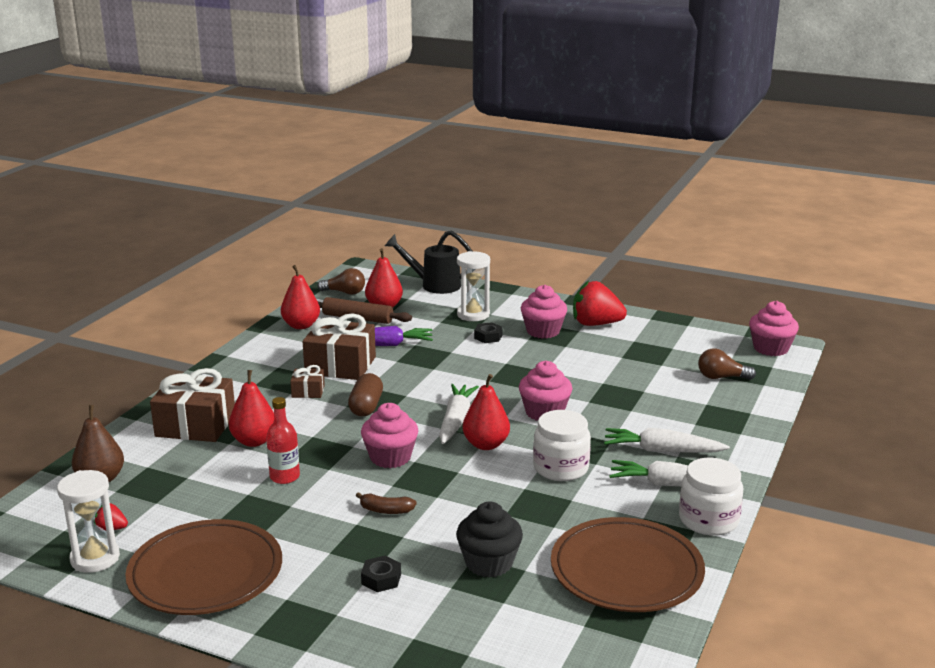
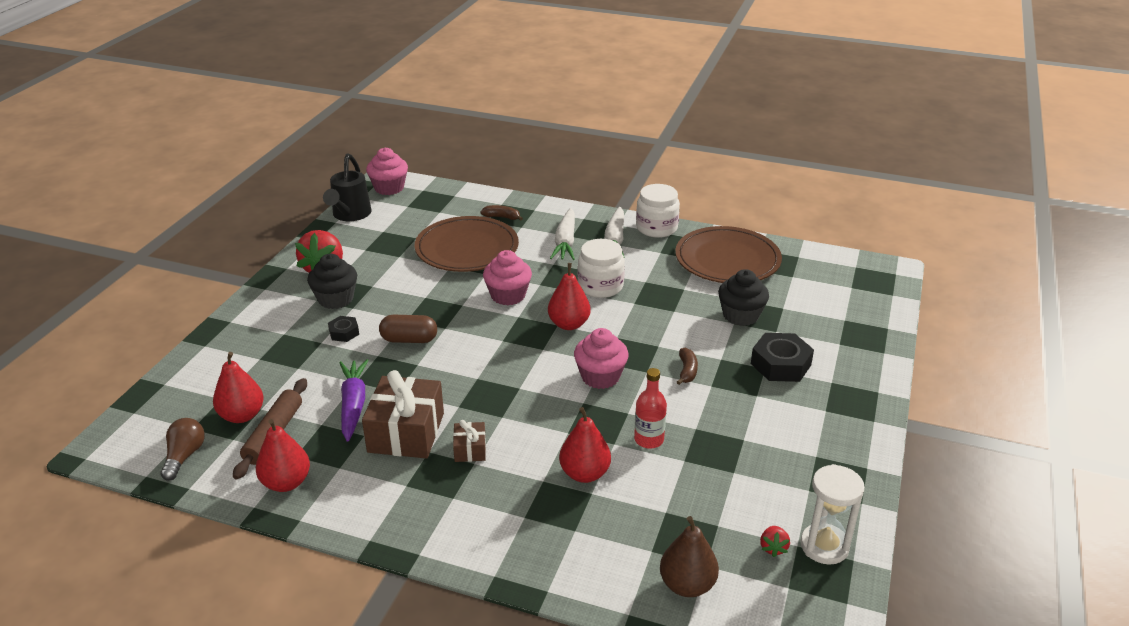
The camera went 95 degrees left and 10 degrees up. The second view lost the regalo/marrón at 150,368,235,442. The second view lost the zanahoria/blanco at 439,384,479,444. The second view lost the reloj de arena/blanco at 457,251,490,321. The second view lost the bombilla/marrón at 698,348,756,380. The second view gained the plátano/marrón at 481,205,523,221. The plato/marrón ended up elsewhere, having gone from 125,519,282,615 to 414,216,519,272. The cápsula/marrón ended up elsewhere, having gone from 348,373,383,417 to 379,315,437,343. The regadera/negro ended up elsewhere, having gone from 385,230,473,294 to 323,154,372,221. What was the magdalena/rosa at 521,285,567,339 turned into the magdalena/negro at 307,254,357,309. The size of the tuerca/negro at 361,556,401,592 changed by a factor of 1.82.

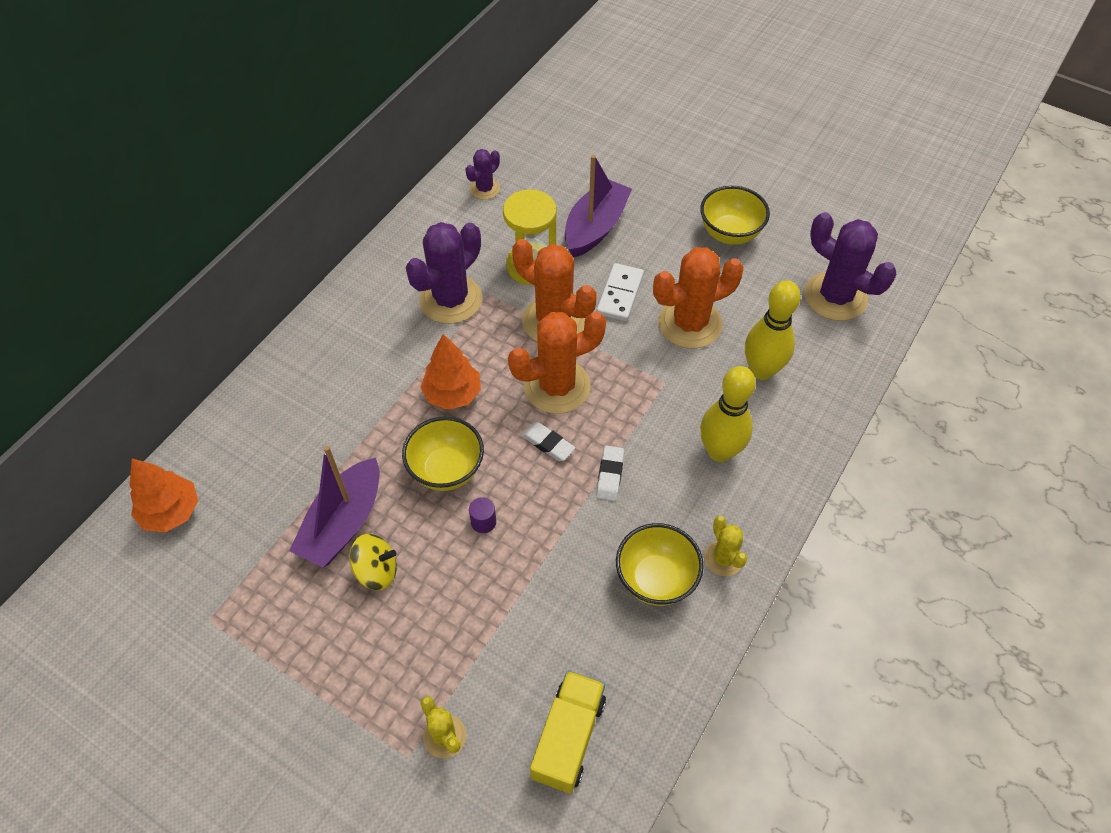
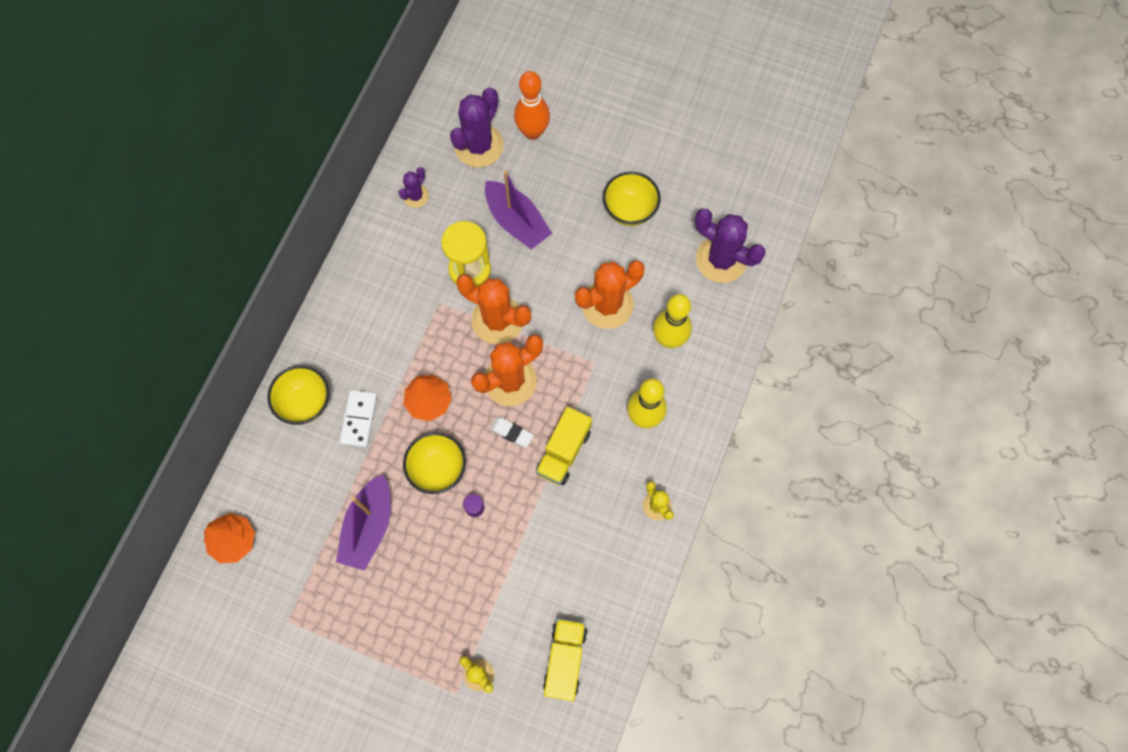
The camera went 10 degrees left and 15 degrees up. The second view lost the peonza/amarillo at 350,534,397,590. The second view gained the bolo/naranja at 514,71,550,140. The cactus/morado ended up elsewhere, having gone from 406,222,482,324 to 450,88,504,168. The ficha de dominó/blanco ended up elsewhere, having gone from 597,263,644,321 to 339,390,377,447. The cuenco/amarillo ended up elsewhere, having gone from 616,523,704,606 to 267,365,329,425. Where the goma de borrar/blanco stood at 596,446,624,501, the camión/amarillo came to stand at 536,407,592,485. The barco/morado at 565,155,632,258 ended up facing another way, 120 degrees clockwise from before.

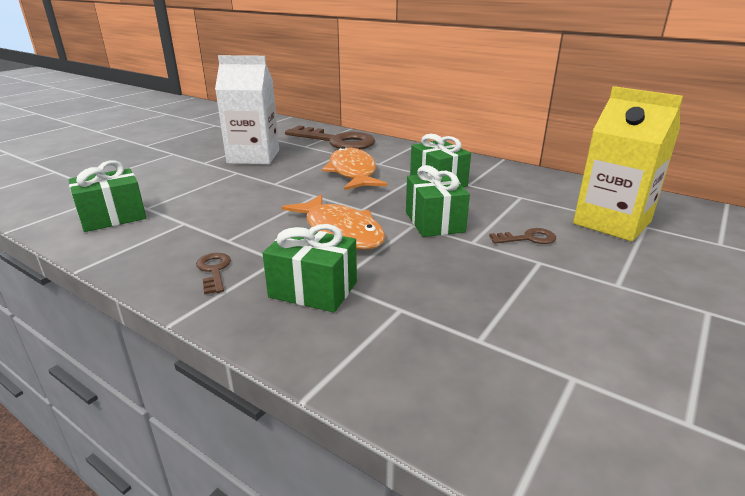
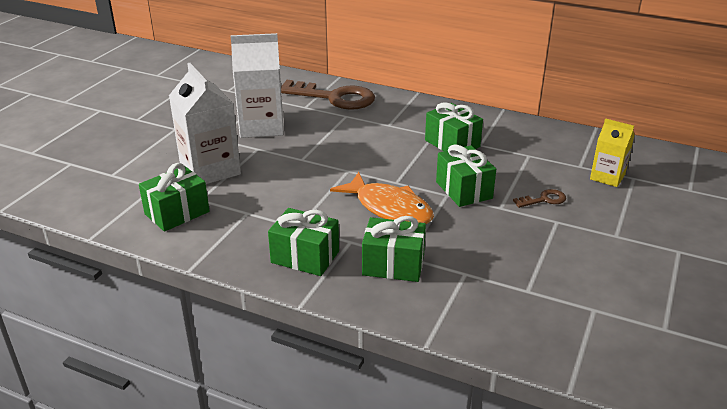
The camera went 10 degrees left and 5 degrees up. The second view lost the pez/naranja at 322,147,387,190. The second view gained the cartón de leche/blanco at 169,63,241,184. Where the llave/marrón stood at 196,253,231,295, the regalo/verde came to stand at 268,208,339,276. The size of the cartón de leche/amarillo at 573,86,683,242 changed by a factor of 0.58.

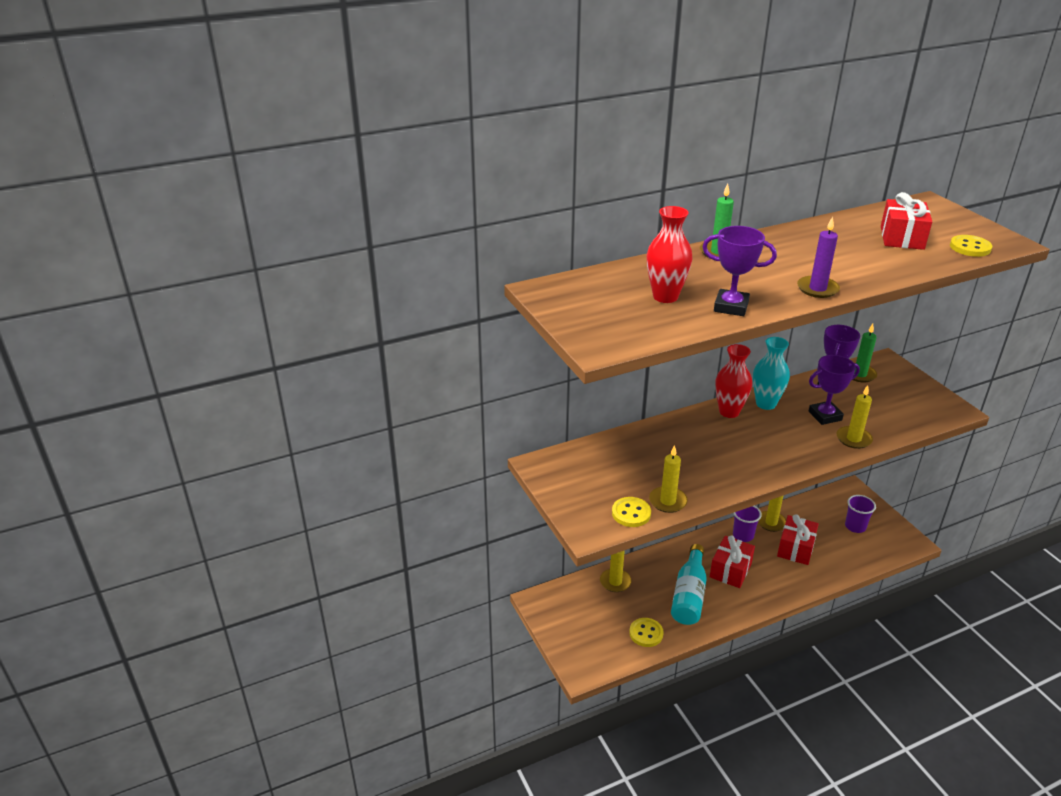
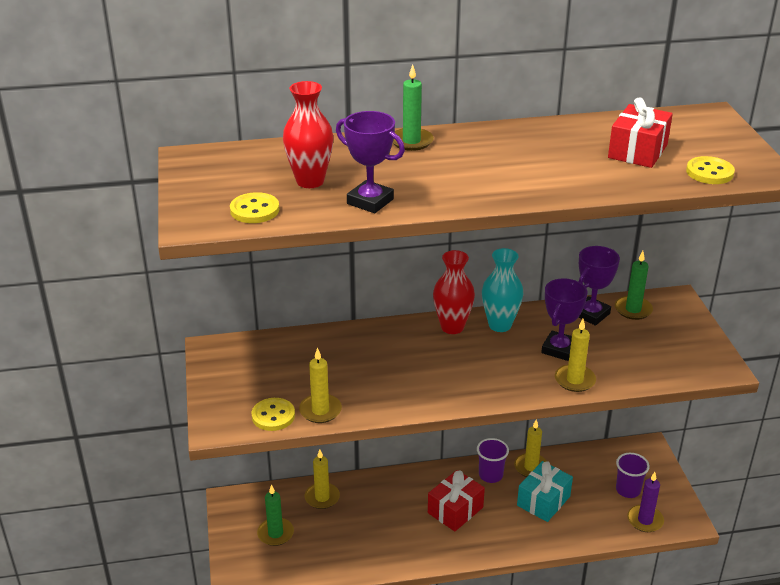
The camera went 15 degrees right and 0 degrees up. The second view lost the botella/turquesa at 671,544,707,625. The second view gained the vela/verde at 257,485,294,546. The botón/amarillo ended up elsewhere, having gone from 629,618,664,647 to 230,192,279,223. The vela/morado ended up elsewhere, having gone from 797,217,840,298 to 627,472,664,532. What was the regalo/rojo at 777,515,819,565 turned into the regalo/turquesa at 517,461,573,522. The trofeo/morado at 809,355,860,425 ended up facing another way, 60 degrees counterclockwise from before.

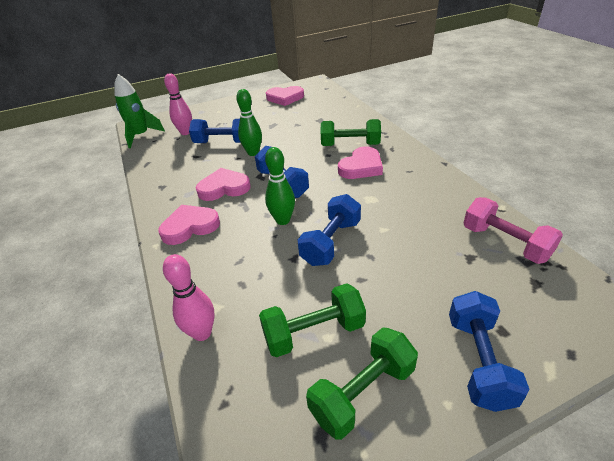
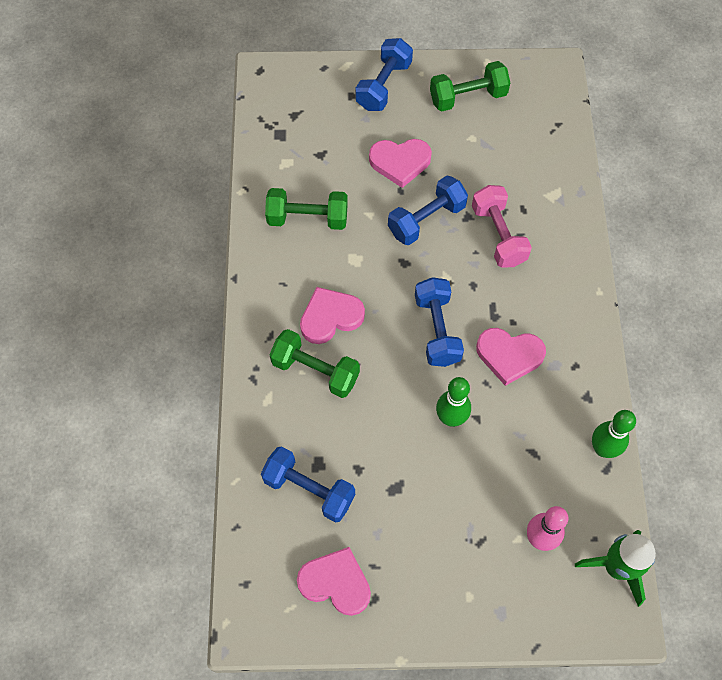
The camera went 160 degrees left and 25 degrees up. The second view lost the bolo/rosa at 163,254,214,341. The corazón/rosa ended up elsewhere, having gone from 158,205,220,245 to 369,139,432,188. The mancuerna/azul ended up elsewhere, having gone from 189,119,241,143 to 261,446,355,523. The mancuerna/verde ended up elsewhere, having gone from 259,283,366,357 to 265,188,348,230. The bolo/verde ended up elsewhere, having gone from 265,147,295,225 to 592,410,636,458. The mancuerna/rosa ended up elsewhere, having gone from 463,197,563,264 to 472,185,532,267.

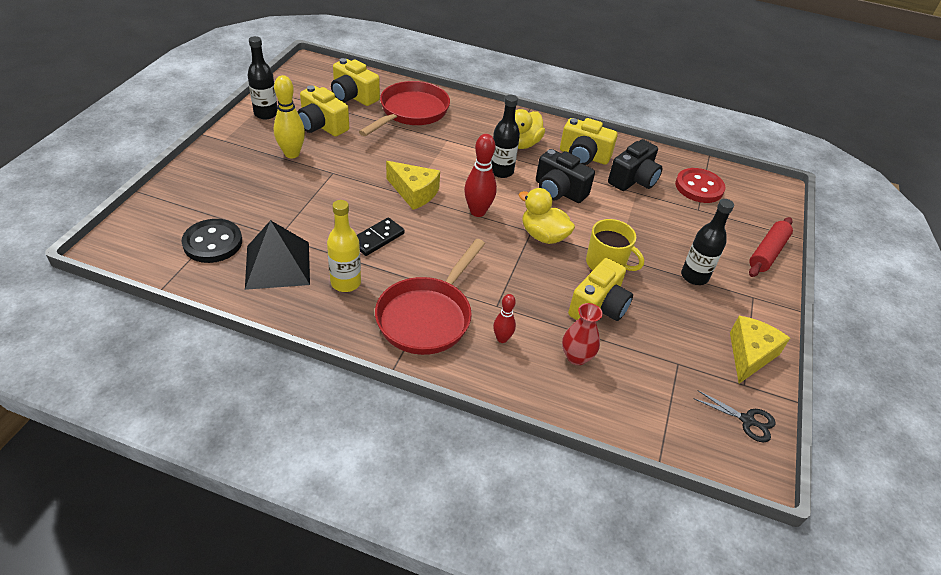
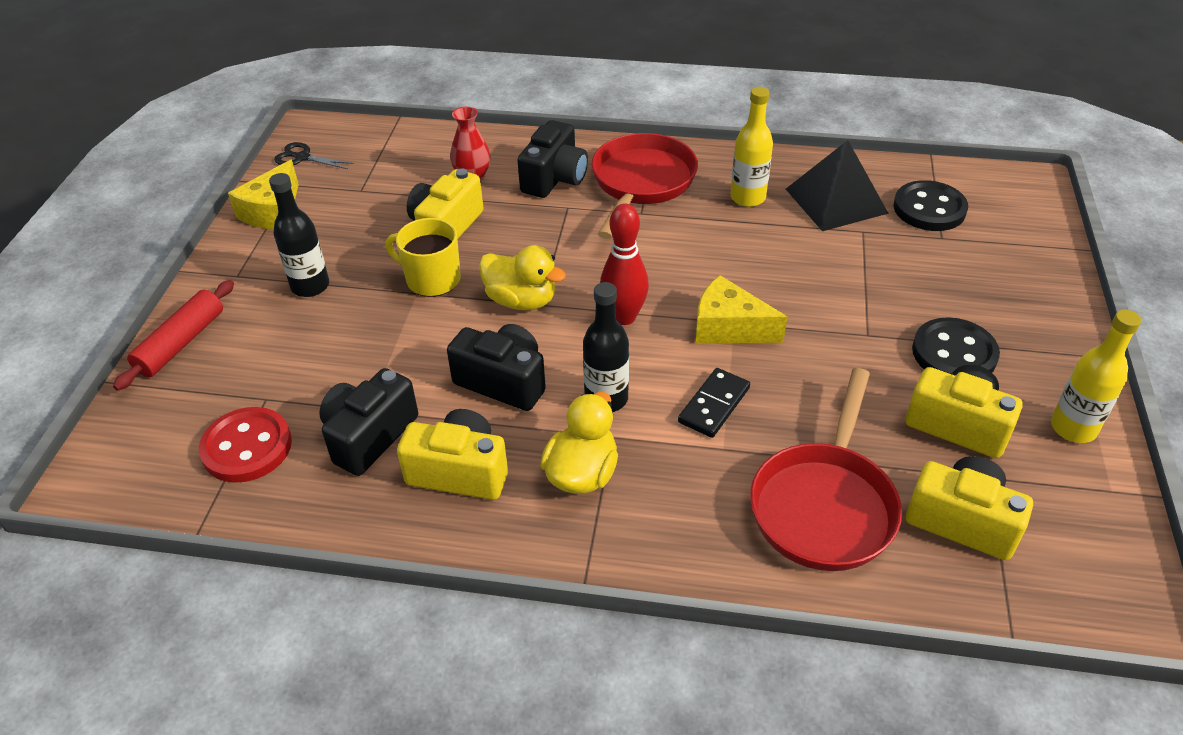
The camera went 175 degrees right and 0 degrees up. The ficha de dominó/negro ended up elsewhere, having gone from 357,217,405,256 to 678,368,750,438. Where the bolo/amarillo stood at 274,75,305,158, the botón/negro came to stand at 912,317,1000,374. Where the bolo/rojo stood at 493,294,516,343, the cámara/negro came to stand at 517,120,588,198. What was the botella/negro at 248,36,278,120 turned into the botella/amarillo at 1051,309,1141,443.

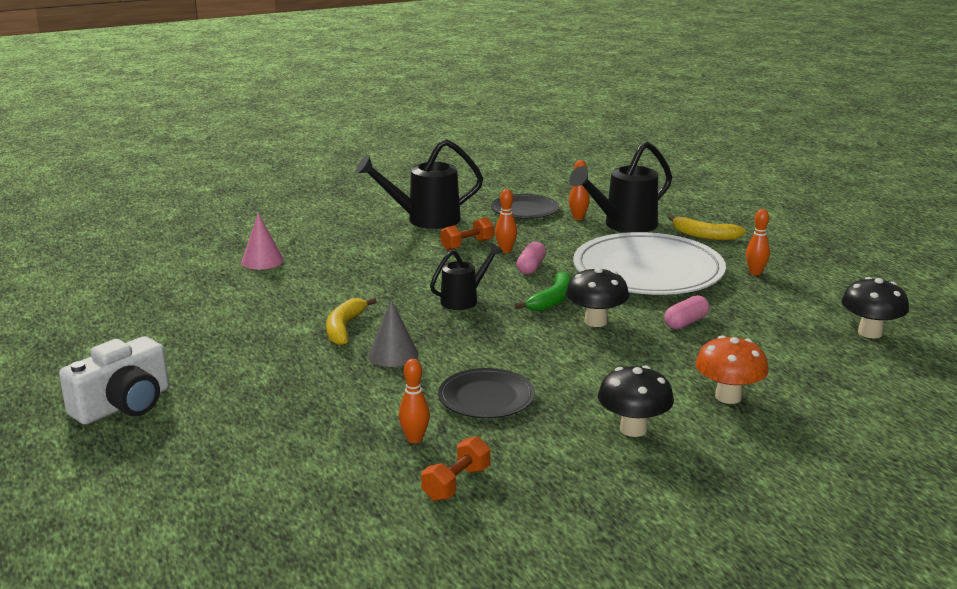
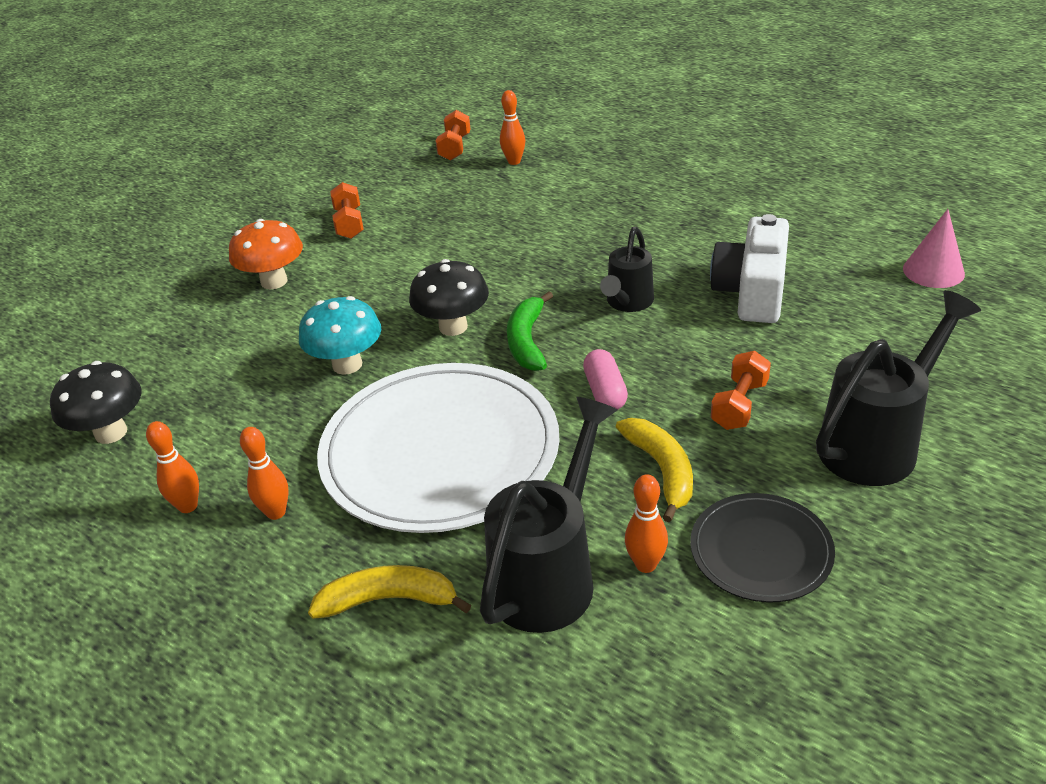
The camera went 155 degrees right and 15 degrees up. The second view lost the cono/gris at 368,299,418,367. The second view lost the plato/negro at 438,368,535,418. The cámara/blanco ended up elsewhere, having gone from 59,336,169,425 to 710,214,789,323. The plátano/amarillo ended up elsewhere, having gone from 326,298,377,345 to 616,418,693,522. The bolo/naranja ended up elsewhere, having gone from 495,189,517,253 to 146,421,199,513. Where the seta/negro stood at 598,365,674,437, the mancuerna/naranja came to stand at 330,182,364,239. Where the cápsula/rosa stood at 664,295,710,329, the seta/turquesa came to stand at 299,296,381,375.

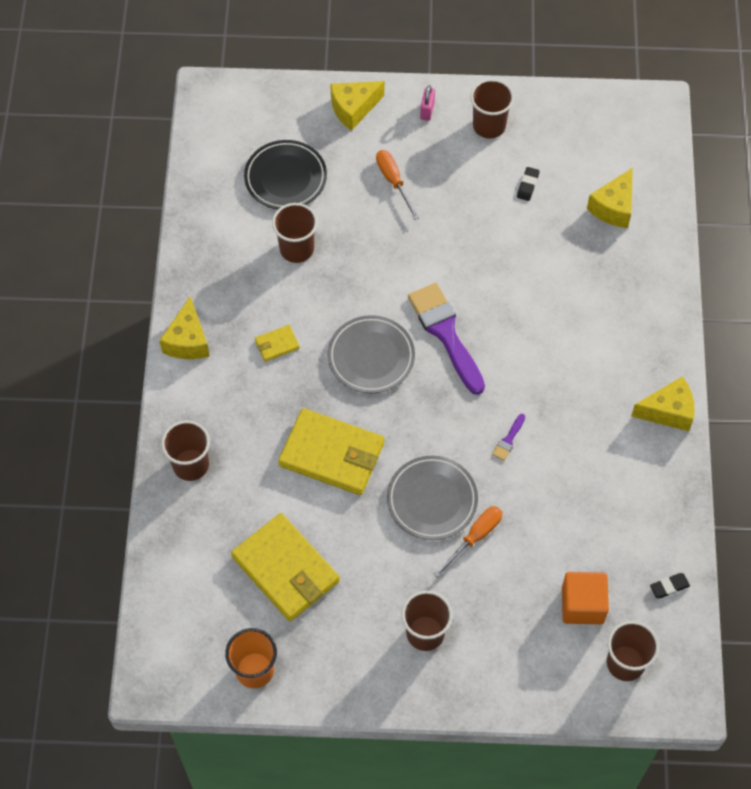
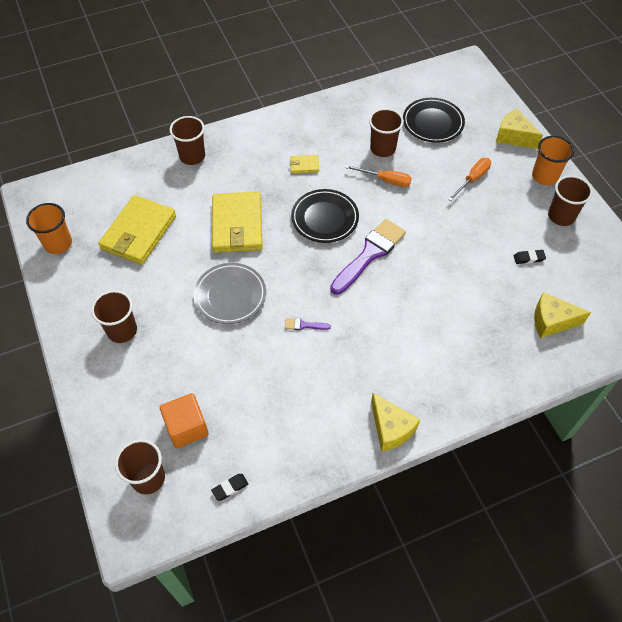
The camera went 65 degrees right and 5 degrees down. The second view lost the queso/amarillo at 159,296,210,359. The destornillador/naranja ended up elsewhere, having gone from 433,506,503,578 to 345,165,412,187. Where the candado/rosa stood at 420,85,435,121, the vaso/naranja came to stand at 532,136,574,185. What was the plato/gris at 328,315,415,393 turned into the plato/negro at 291,189,359,243. The cartera/amarillo at 255,325,300,362 ended up facing another way, 45 degrees counterclockwise from before. The goma de borrar/negro at 650,573,690,598 ended up facing another way, 75 degrees counterclockwise from before.

